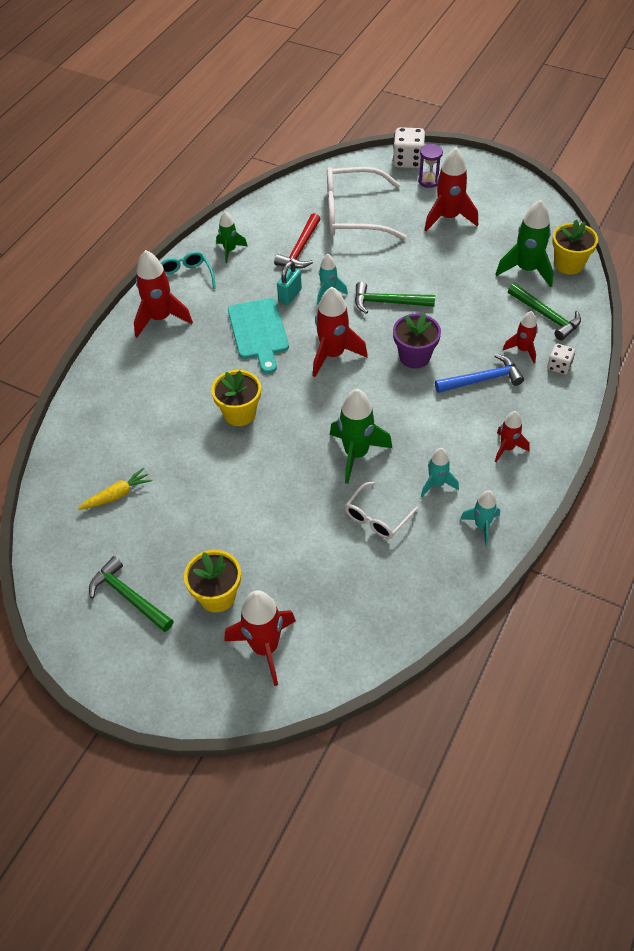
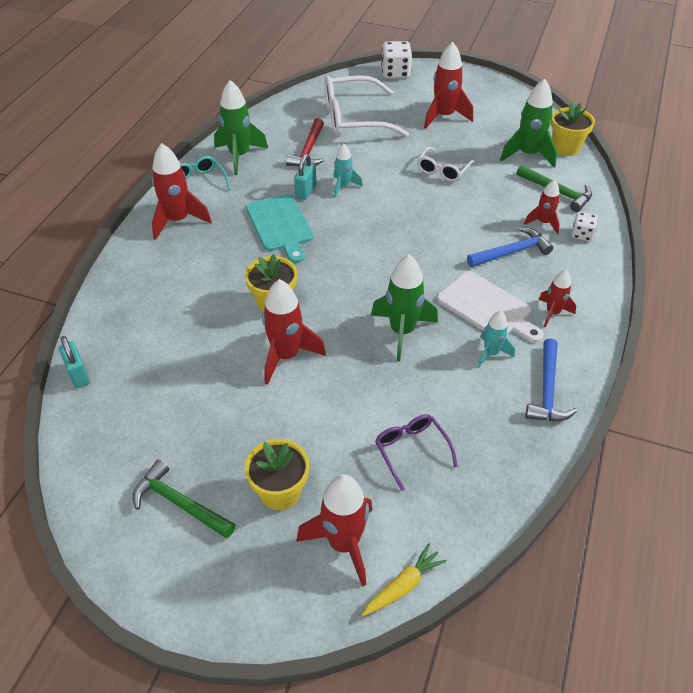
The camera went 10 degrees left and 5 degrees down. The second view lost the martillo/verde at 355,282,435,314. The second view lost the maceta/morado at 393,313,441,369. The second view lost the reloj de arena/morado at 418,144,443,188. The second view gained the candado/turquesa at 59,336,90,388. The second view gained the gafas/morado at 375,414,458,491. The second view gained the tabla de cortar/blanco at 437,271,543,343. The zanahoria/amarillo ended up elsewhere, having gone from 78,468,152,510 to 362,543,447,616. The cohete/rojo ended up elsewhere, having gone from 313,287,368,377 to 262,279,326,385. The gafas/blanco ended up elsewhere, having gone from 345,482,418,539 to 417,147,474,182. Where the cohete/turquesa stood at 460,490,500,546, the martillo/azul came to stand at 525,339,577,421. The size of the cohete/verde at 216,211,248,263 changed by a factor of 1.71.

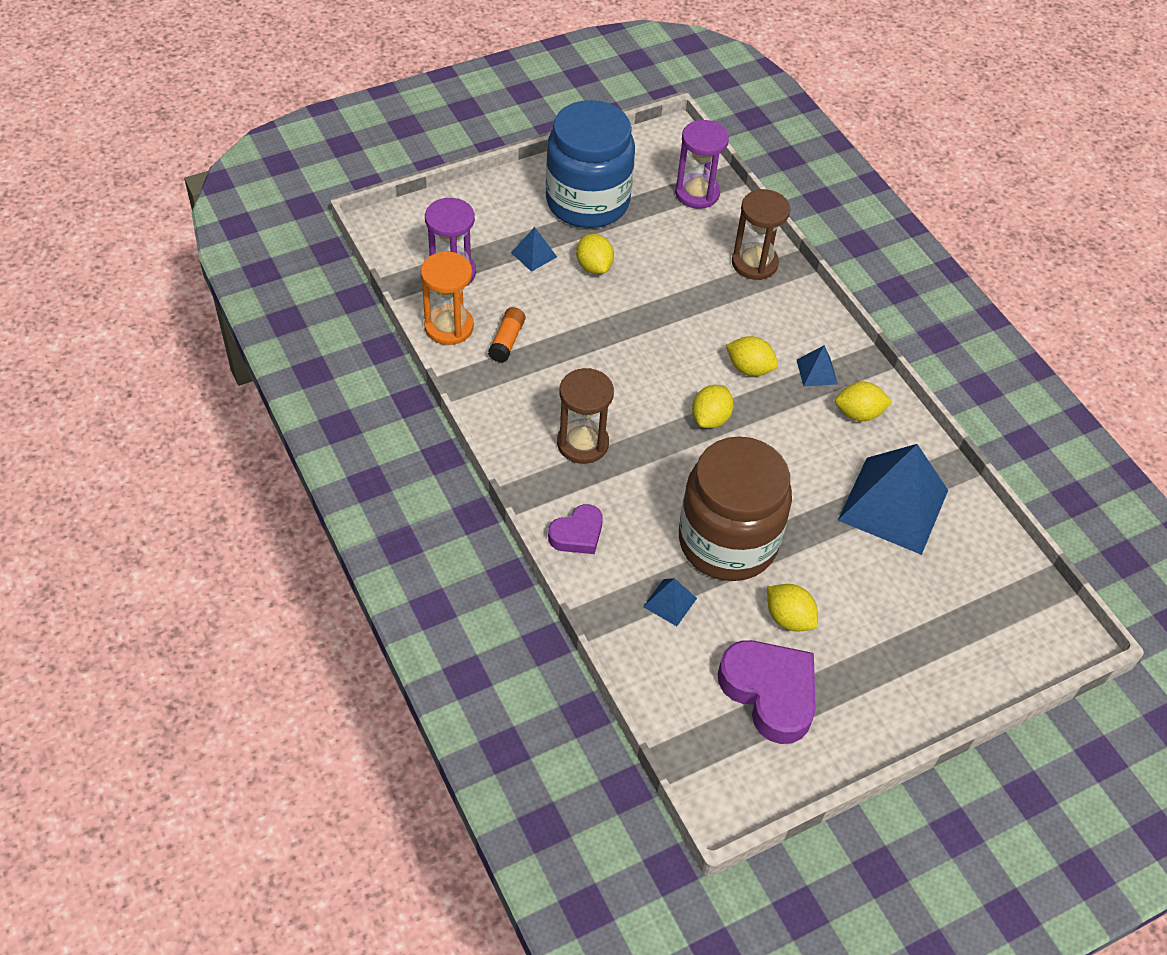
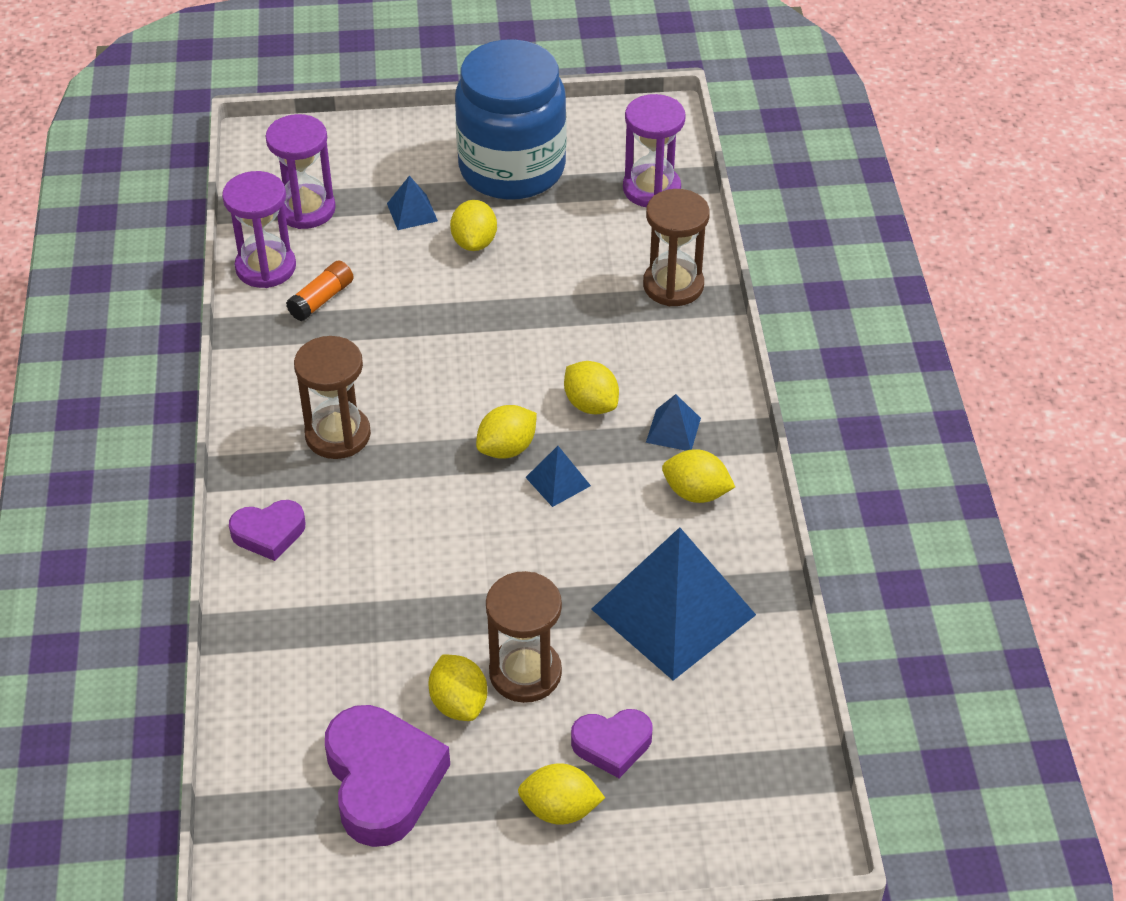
The camera went 25 degrees right and 5 degrees down. The second view lost the tarro/marrón at 679,436,792,581. The second view gained the reloj de arena/marrón at 486,571,562,703. The second view gained the limón/amarillo at 518,763,605,825. The second view gained the corazón/morado at 571,709,653,778. The pirámide/azul ended up elsewhere, having gone from 643,578,697,626 to 525,446,591,507. What was the reloj de arena/naranja at 421,252,474,345 turned into the reloj de arena/morado at 222,171,296,288.

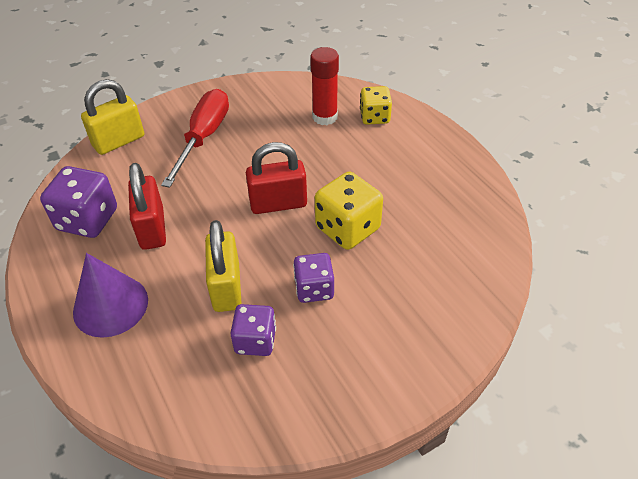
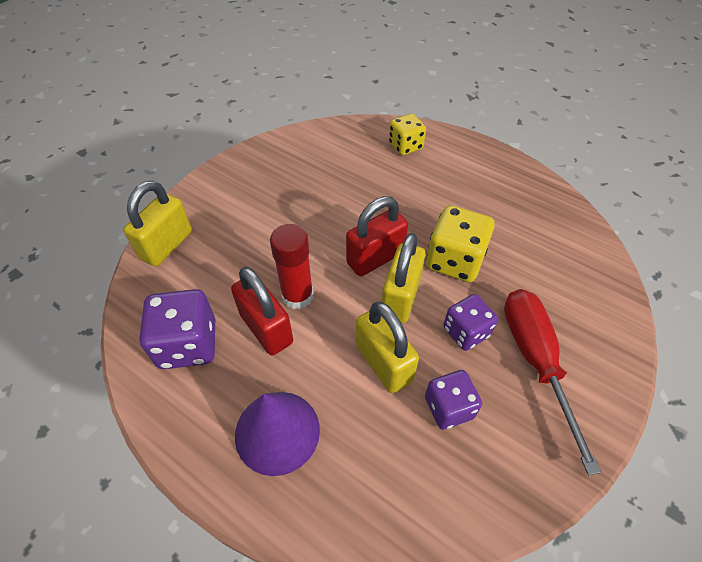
The camera went 25 degrees left and 5 degrees up. The second view gained the candado/amarillo at 382,233,425,323. The destornillador/rojo ended up elsewhere, having gone from 161,89,229,188 to 504,289,601,475. The barra de pegamento/rojo ended up elsewhere, having gone from 310,47,339,125 to 270,224,314,309.

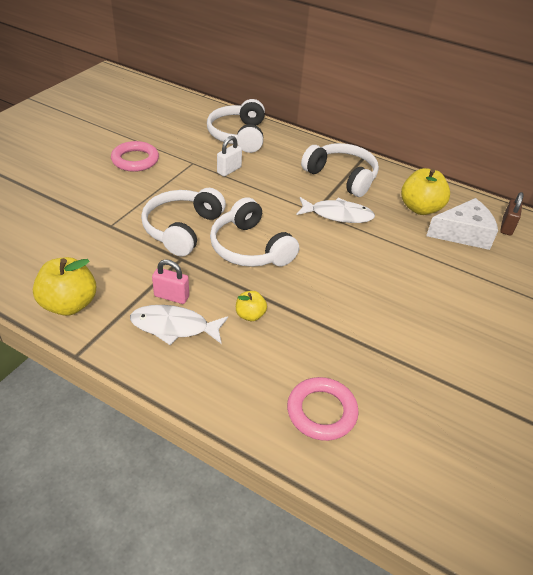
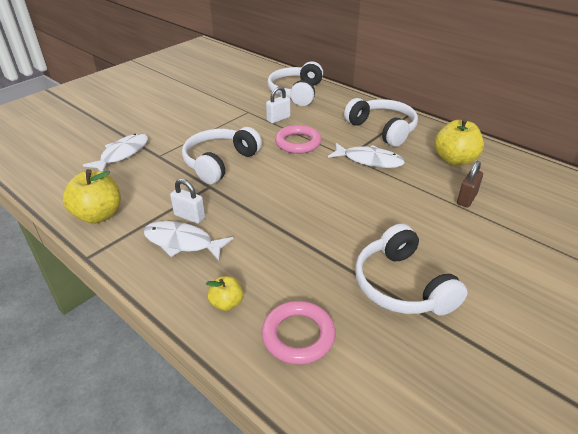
The camera went 15 degrees right and 5 degrees down. The second view lost the queso/blanco at 426,198,498,250. The second view gained the pez/blanco at 83,133,148,172. The anillo/rosa ended up elsewhere, having gone from 111,141,159,172 to 275,125,321,154. The auriculares/blanco ended up elsewhere, having gone from 210,197,299,267 to 355,224,468,316. The manzana/amarillo ended up elsewhere, having gone from 236,291,267,321 to 206,276,243,311. The candado/marrón ended up elsewhere, having gone from 500,192,524,236 to 457,161,483,207. What was the candado/rosa at 152,259,189,304 turned into the candado/blanco at 170,179,205,224.

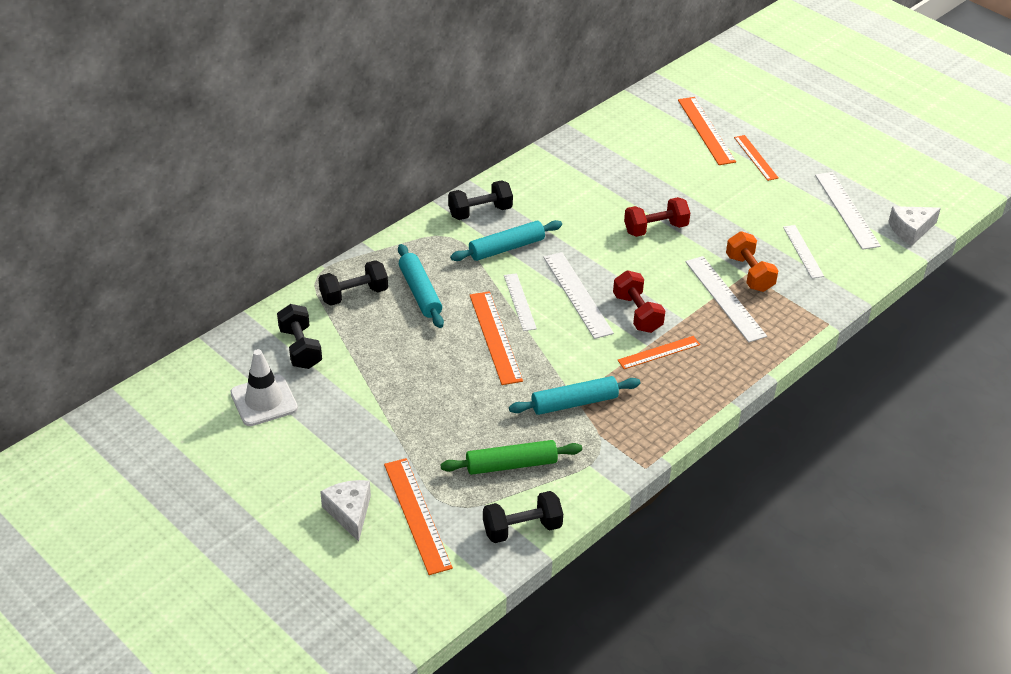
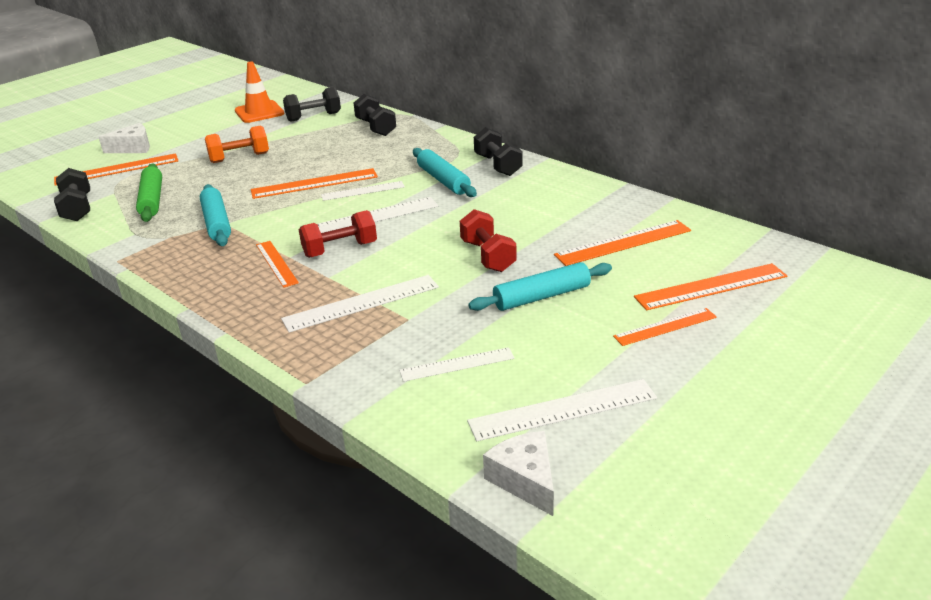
The camera went 90 degrees right and 10 degrees down. The second view gained the regla/naranja at 554,220,691,266. The rodillo/turquesa ended up elsewhere, having gone from 398,244,444,328 to 468,262,612,311. The mancuerna/naranja ended up elsewhere, having gone from 726,231,778,292 to 205,125,269,163. What was the cono de tráfico/blanco at 230,349,298,426 turned into the cono de tráfico/naranja at 235,61,284,123.

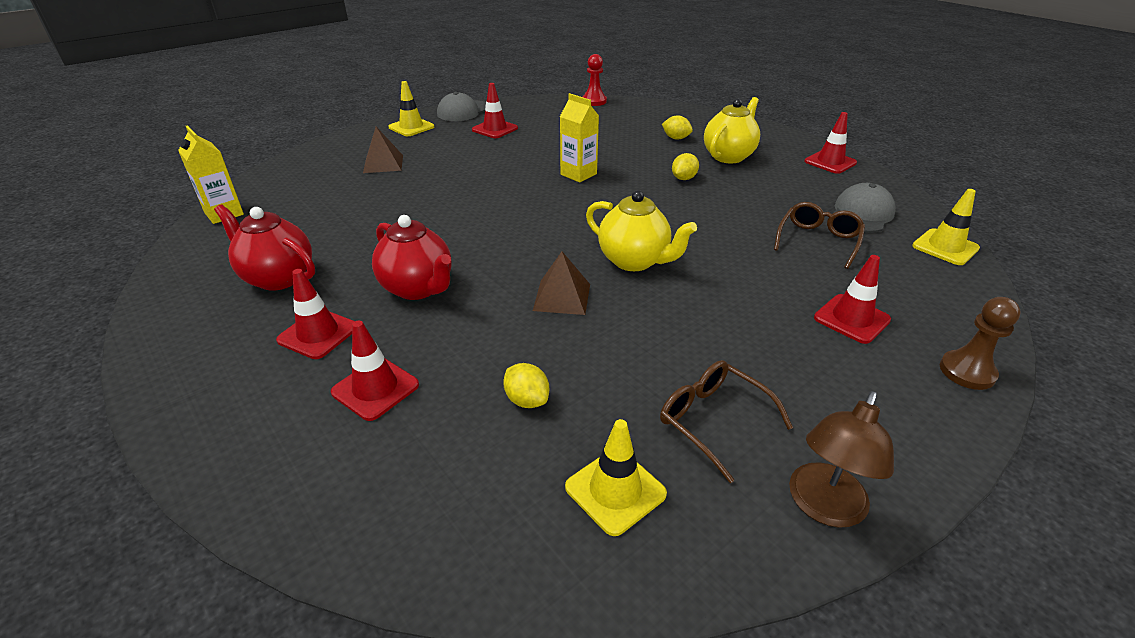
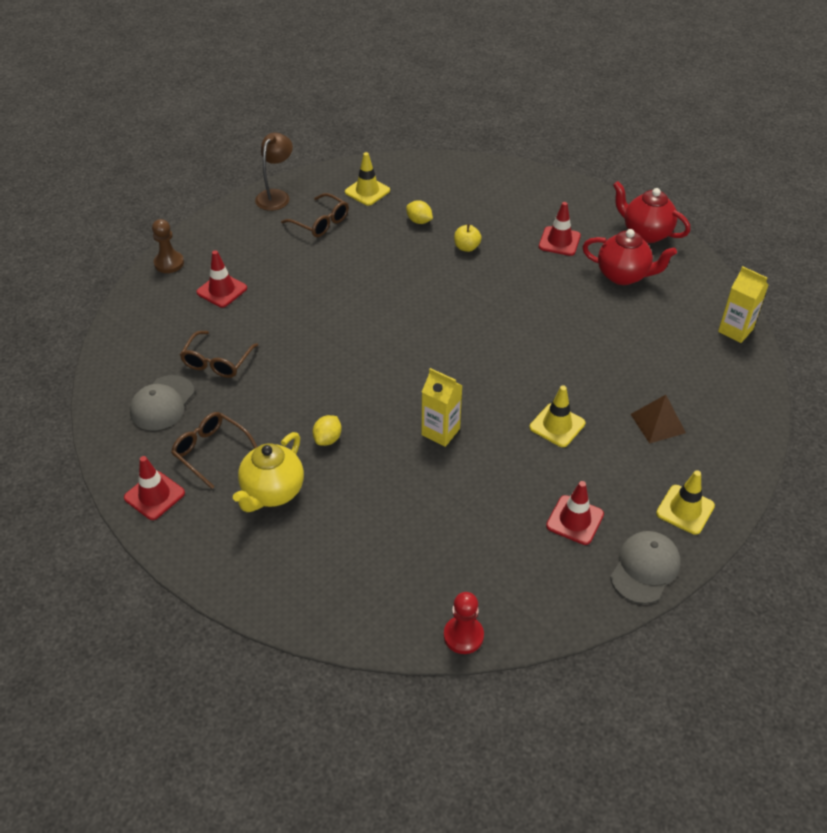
The camera went 170 degrees right and 10 degrees up. The second view lost the cono de tráfico/rojo at 331,321,419,421. The second view lost the pirámide/marrón at 533,252,590,315. The second view lost the tetera/amarillo at 586,190,697,271. The second view lost the limón/amarillo at 662,115,693,140. The second view gained the gafas/marrón at 171,412,257,489. The second view gained the manzana/amarillo at 454,224,482,252. The tetera/rojo ended up elsewhere, having gone from 372,215,452,300 to 613,181,691,243. The cono de tráfico/amarillo ended up elsewhere, having gone from 912,189,980,265 to 530,385,585,447.

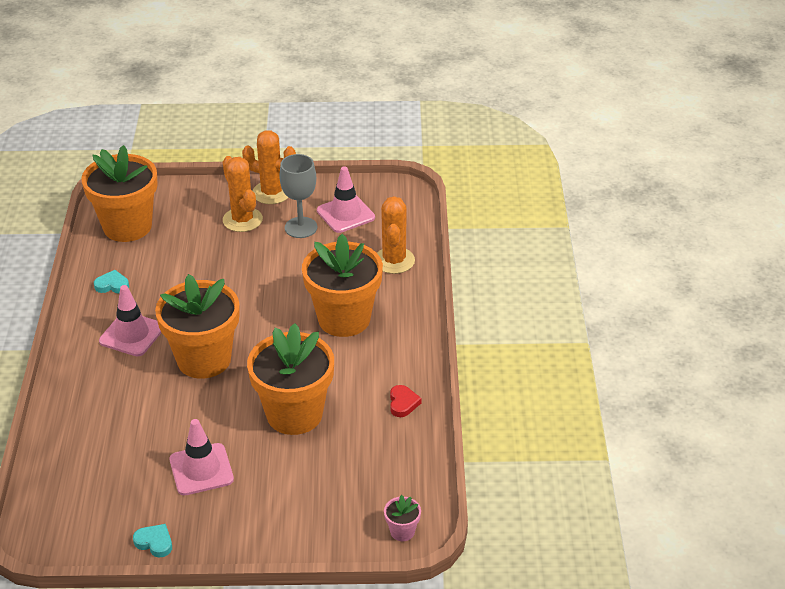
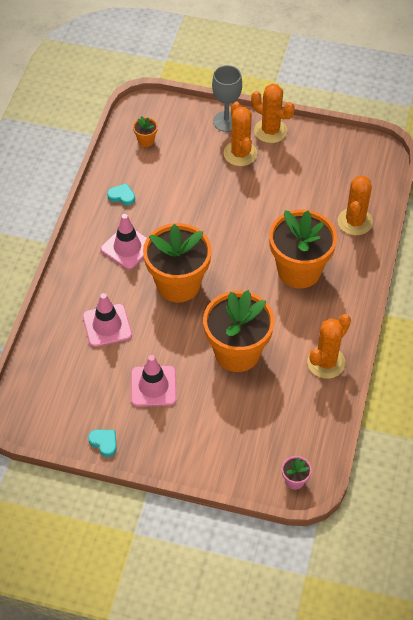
The camera went 15 degrees right and 15 degrees up. The copa/gris ended up elsewhere, having gone from 279,154,317,238 to 212,65,242,132. The cono de tráfico/rosa ended up elsewhere, having gone from 317,166,375,233 to 83,293,132,347. Where the corazón/rojo stood at 390,385,422,417, the cactus/naranja came to stand at 307,314,351,379. The size of the maceta/naranja at 81,145,158,242 changed by a factor of 0.40.

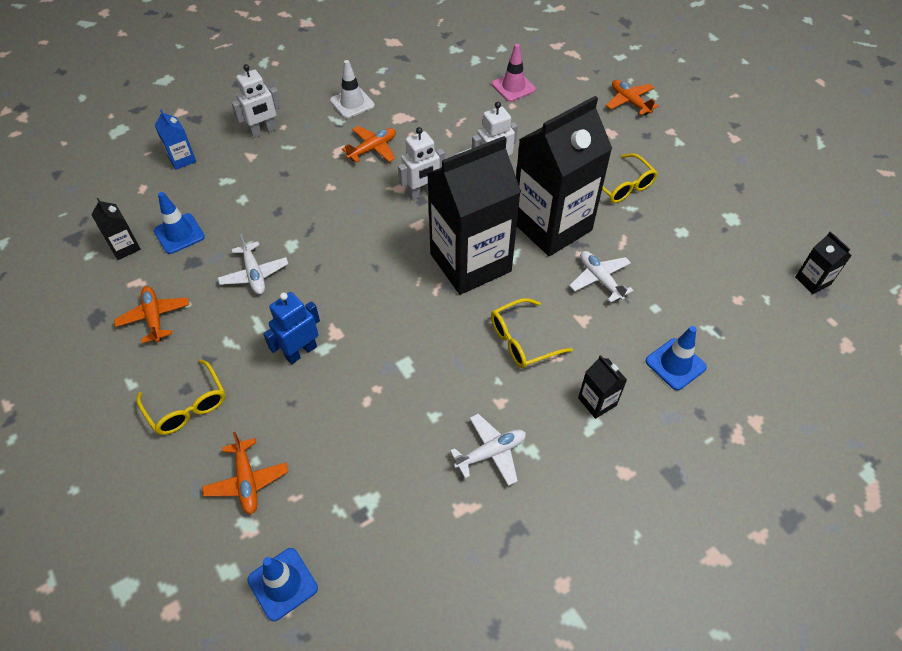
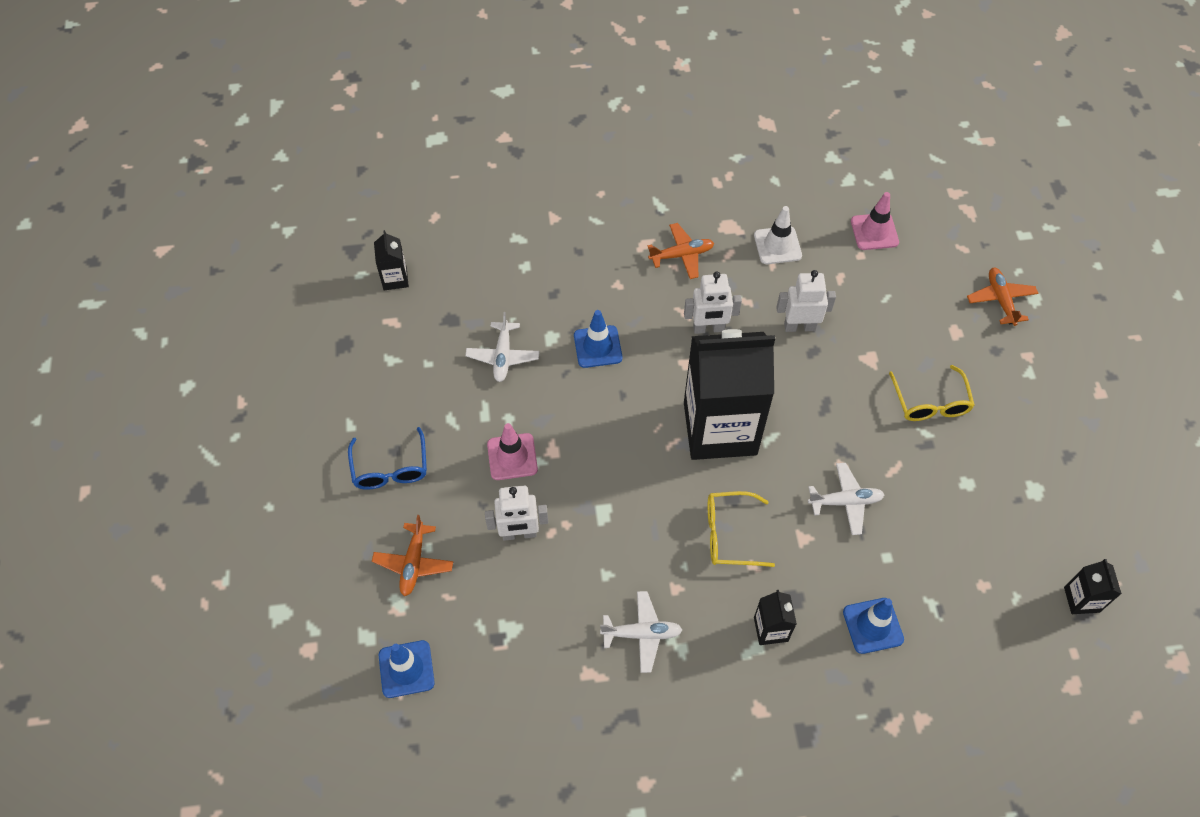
The camera went 25 degrees right and 5 degrees up. The second view lost the avión/naranja at 114,286,189,343. The second view lost the cartón de leche/azul at 154,109,196,170. The second view lost the cartón de leche/negro at 516,96,613,256. The cono de tráfico/azul ended up elsewhere, having gone from 154,192,205,254 to 574,310,622,368. The robot/blanco ended up elsewhere, having gone from 232,64,281,138 to 485,486,548,541. The cono de tráfico/blanco ended up elsewhere, having gone from 330,60,375,118 to 754,206,802,264. Where the robot/azul stood at 263,292,320,364, the cono de tráfico/rosa came to stand at 487,423,538,480. What was the gafas/amarillo at 136,359,225,435 turned into the gafas/azul at 348,427,427,490. The avión/blanco at 569,251,634,303 ended up facing another way, 90 degrees clockwise from before.

